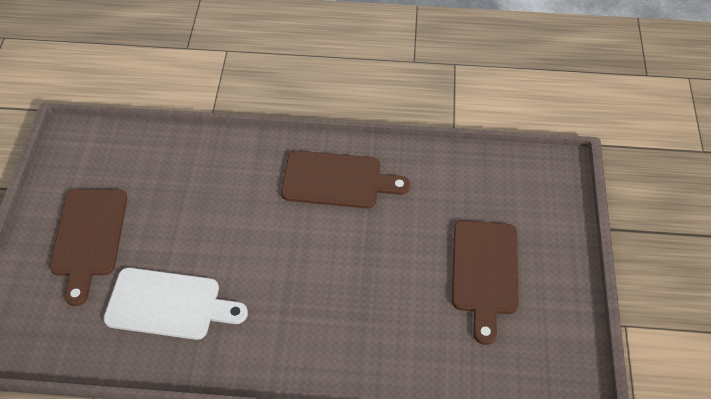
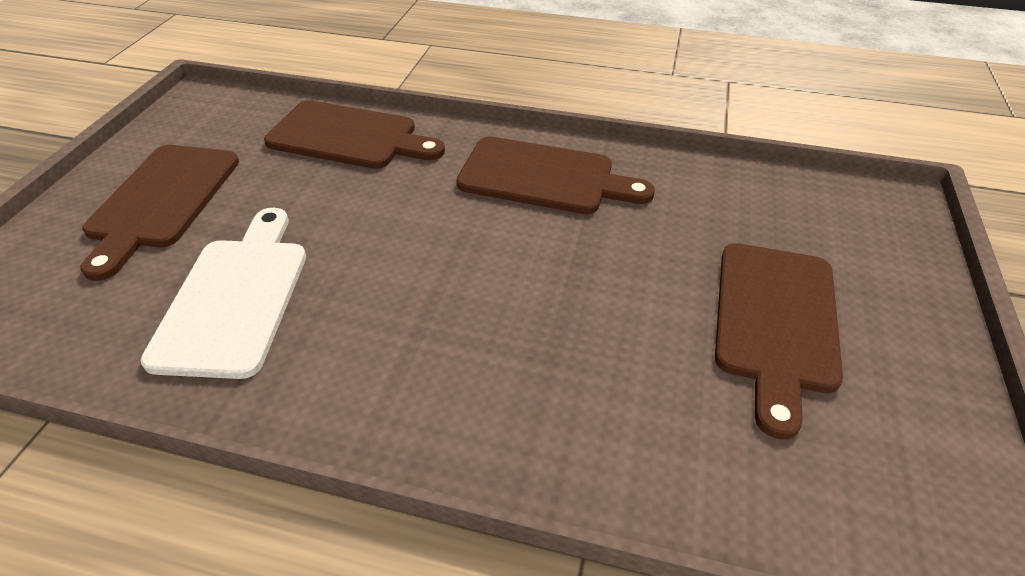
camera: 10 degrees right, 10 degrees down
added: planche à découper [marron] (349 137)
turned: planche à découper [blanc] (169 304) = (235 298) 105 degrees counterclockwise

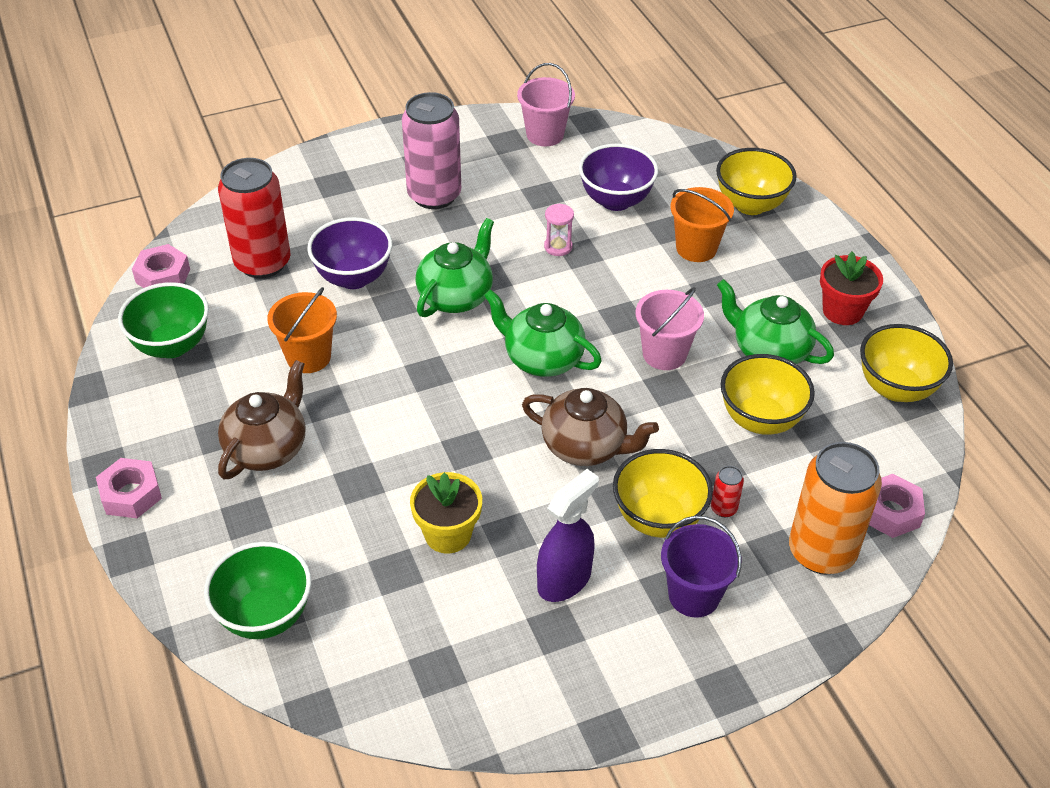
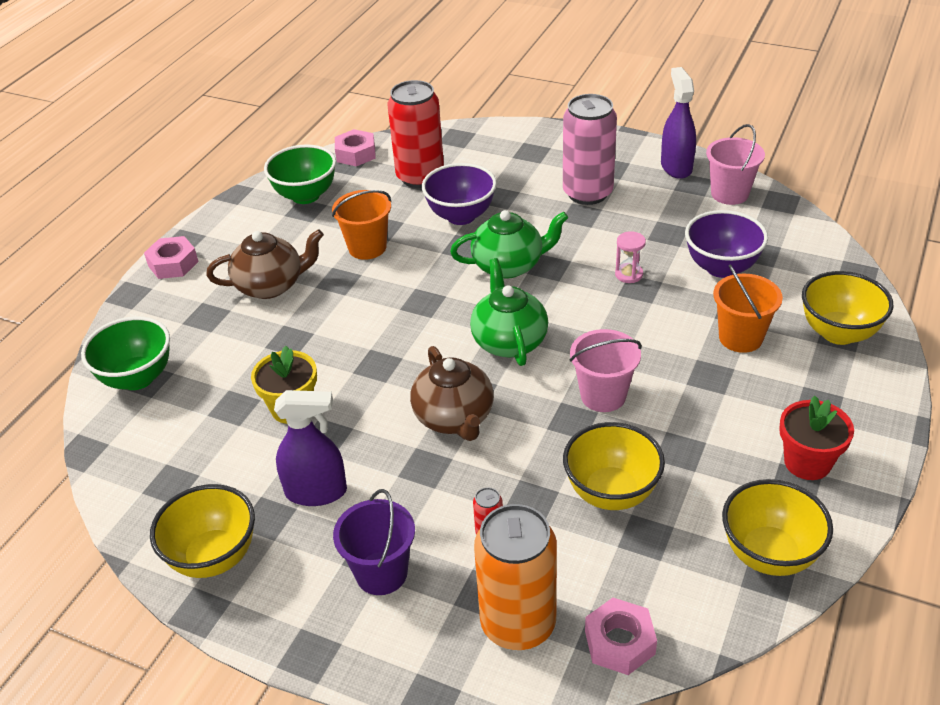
camera: 50 degrees right, 5 degrees down
removed: théière [vert] (769 350)
added: vaporisateur [violet] (676 167)
moved: bol [jaune] (658 518) to (214 557)

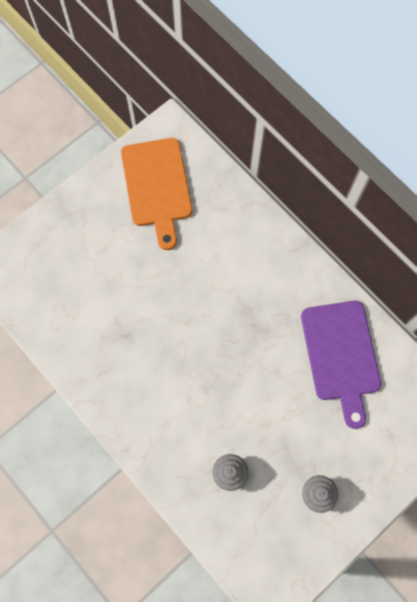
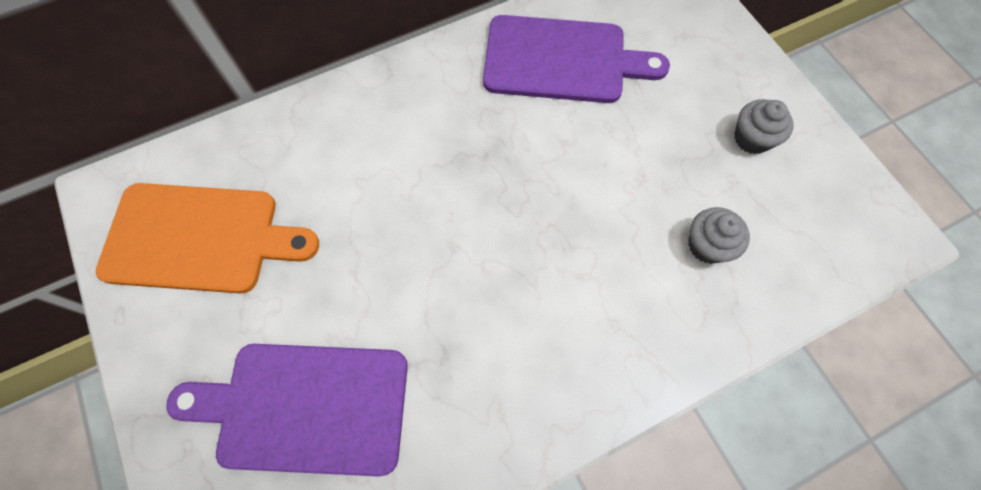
camera: 75 degrees left, 5 degrees down
added: planche à découper [violet] (305 407)

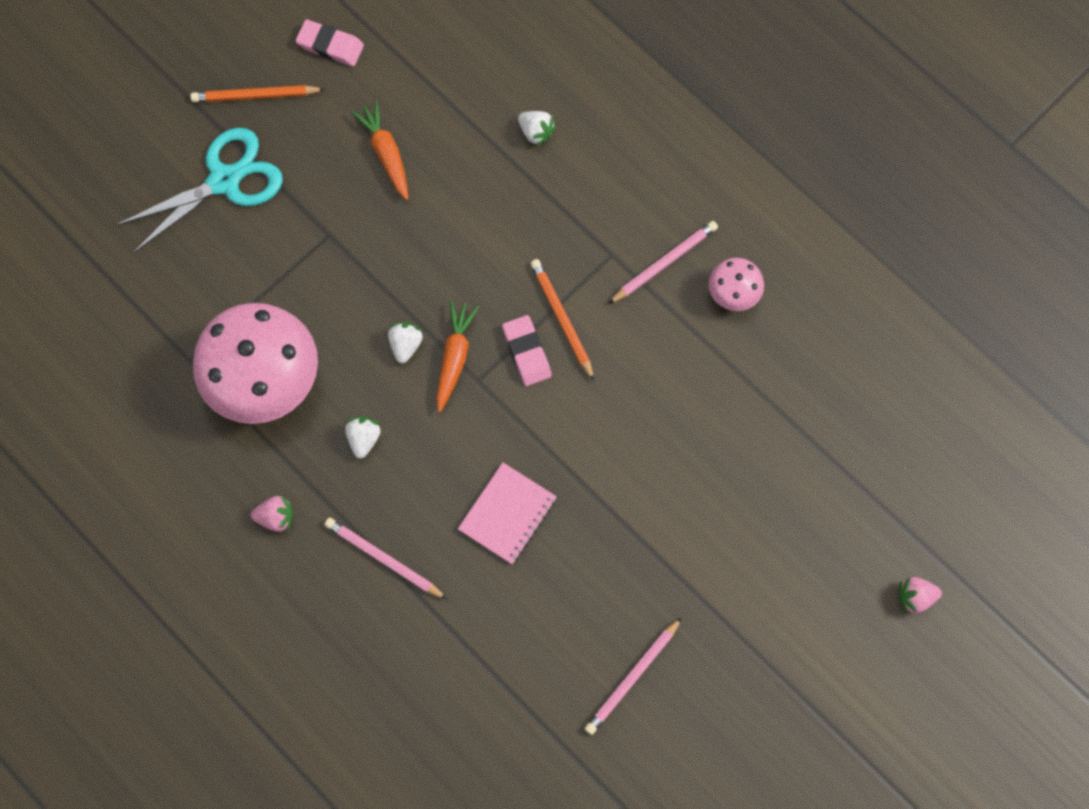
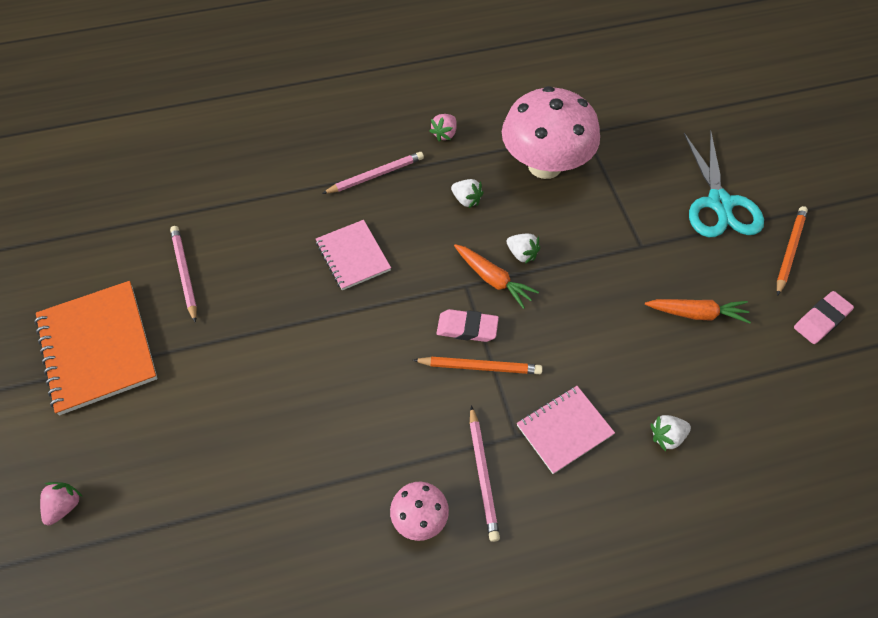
camera: 120 degrees right, 15 degrees down
added: carnet [orange] (98 348); carnet [rose] (564 430)

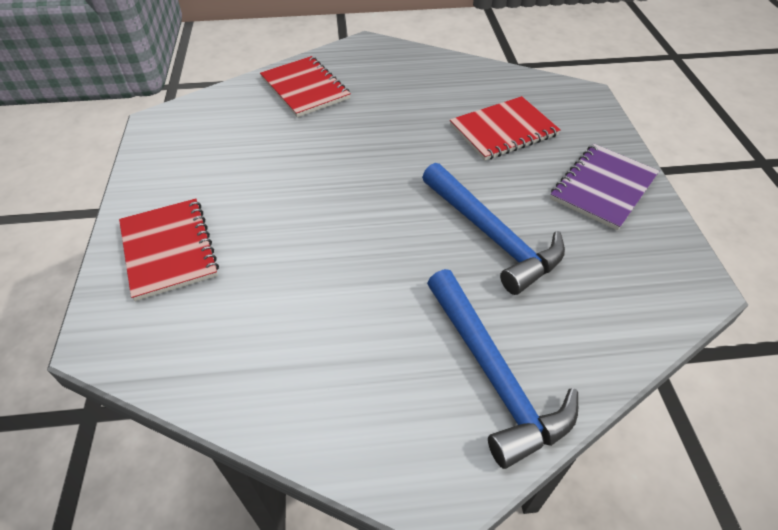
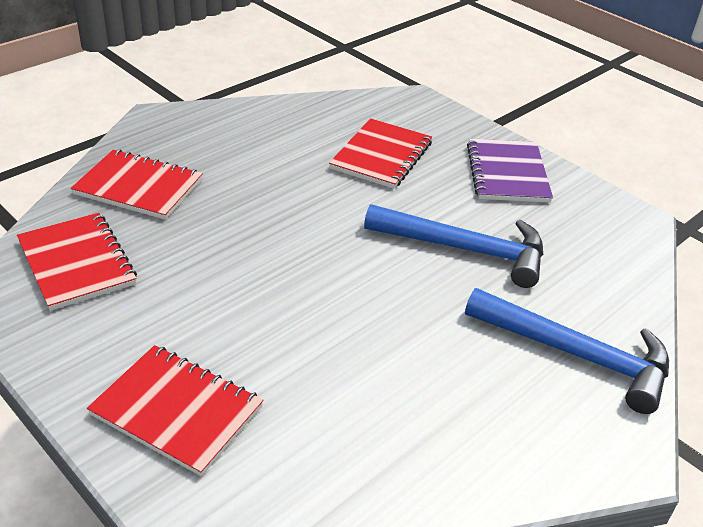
camera: 40 degrees left, 10 degrees down
added: carnet [rouge] (76 263)

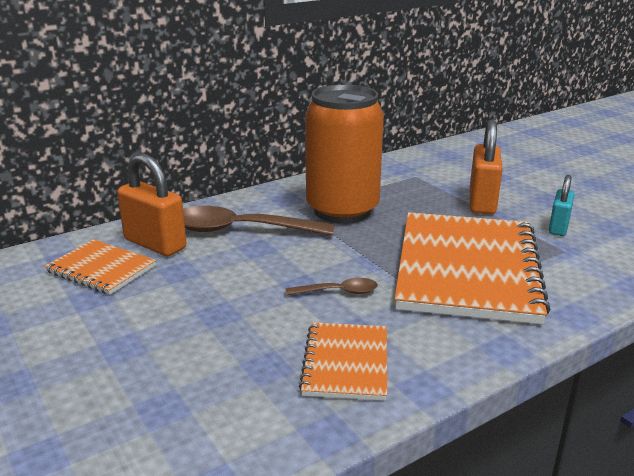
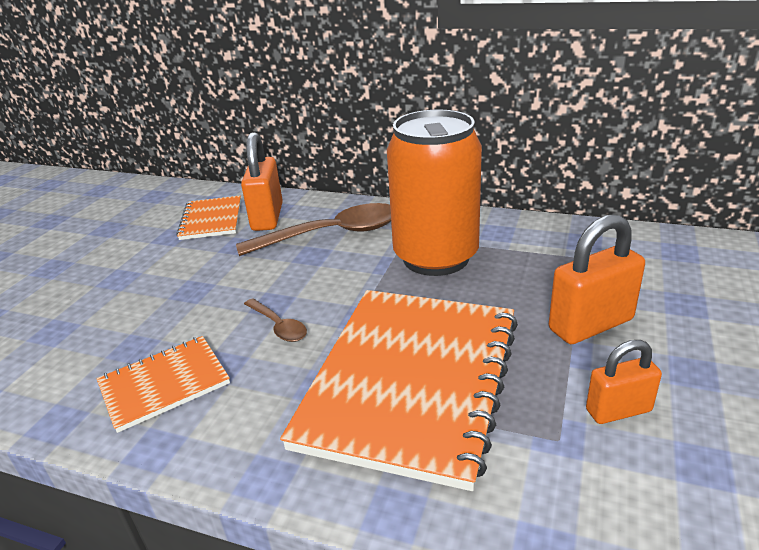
camera: 55 degrees right, 5 degrees up
recoloured: cadenas [turquoise] (558 227) to cadenas [orange] (618 410)
turned: cuillère [marron] (241 230) = (332 234) 105 degrees clockwise; carnet [orange] (466 269) = (410 380) 45 degrees counterclockwise

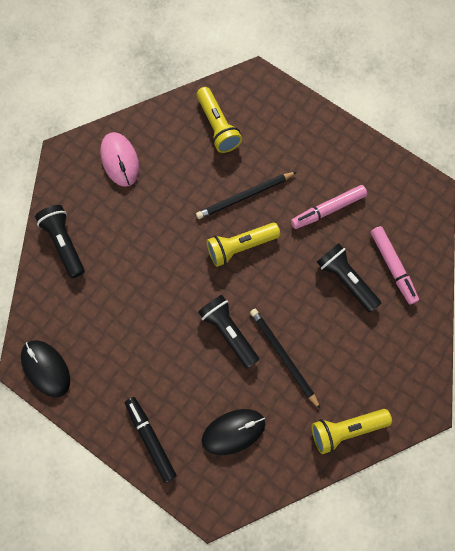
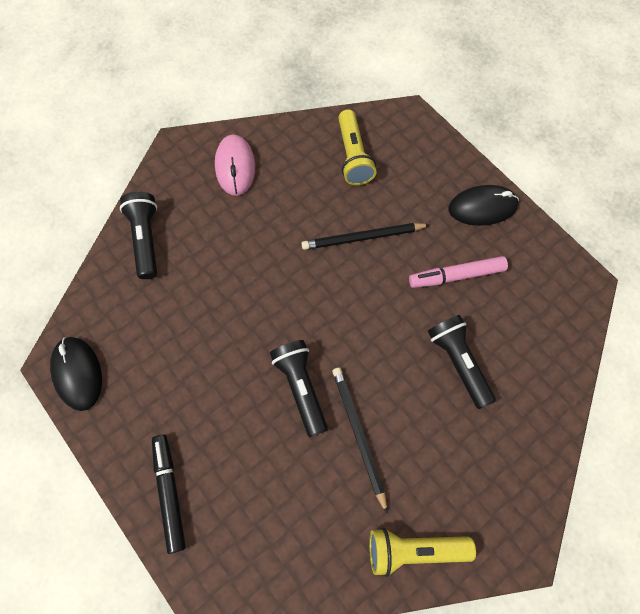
camera: 15 degrees right, 5 degrees down
removed: lampe de poche [jaune] (240 246); feutre [rose] (393 266)
moved: souris [noir] (233 431) to (482 207)

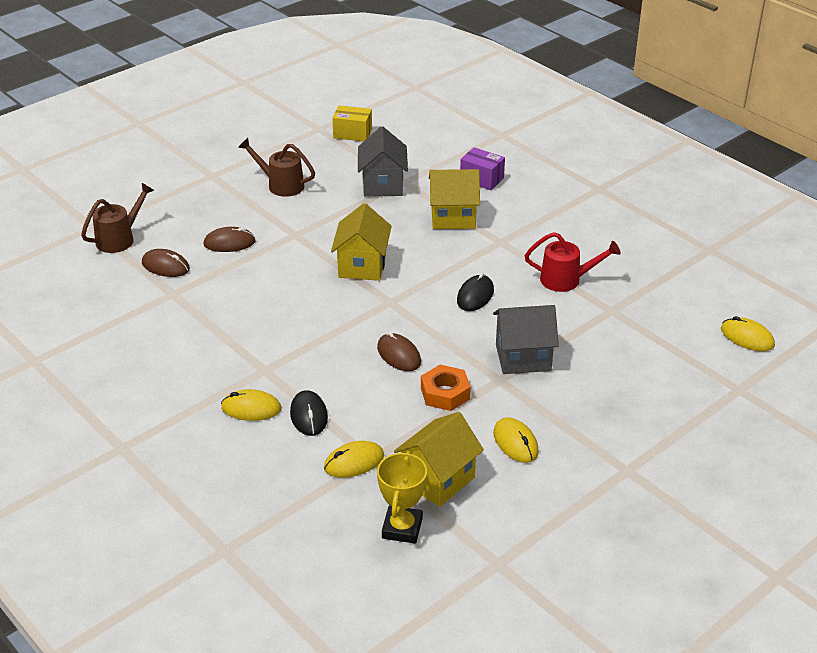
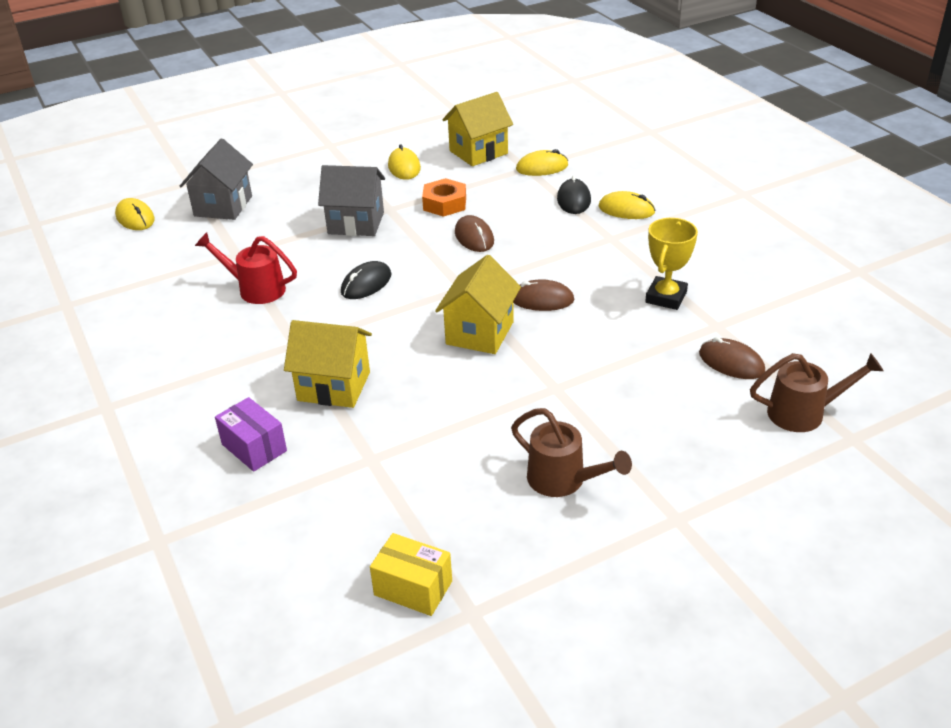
camera: 165 degrees left, 0 degrees up
moved: souris [marron] (229 243) to (542 299); maison [gris] (383 185) to (223 206); trophée [jaune] (402 528) to (666 297)
turned: arrosoir [marron] (120 238) = (805 413) 150 degrees counterclockwise

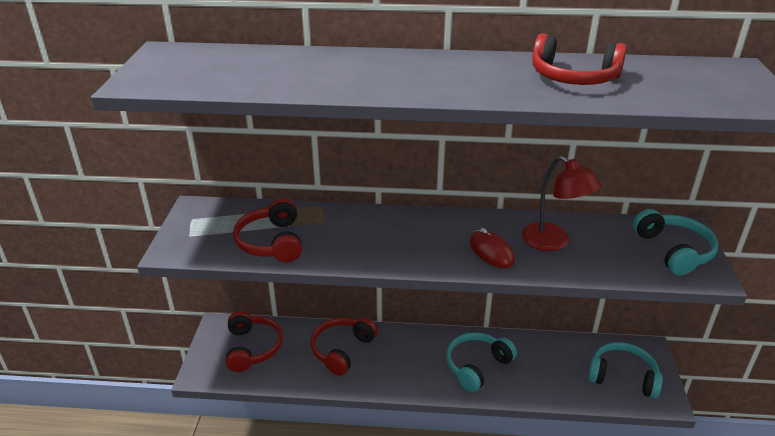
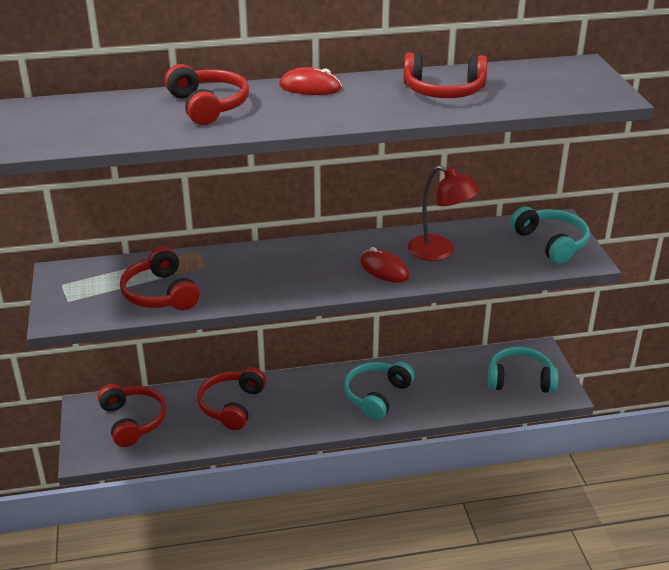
camera: 15 degrees left, 0 degrees up
added: casque audio [rouge] (208 106); souris [rouge] (310 87)

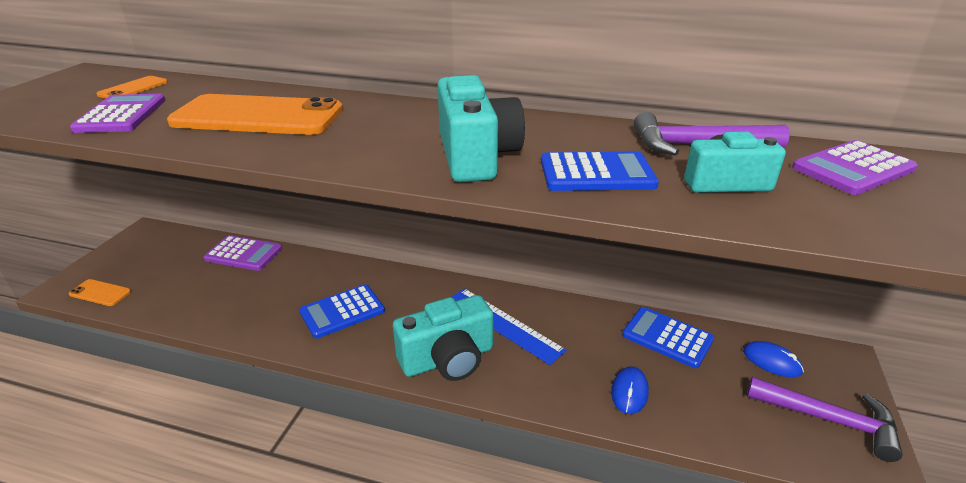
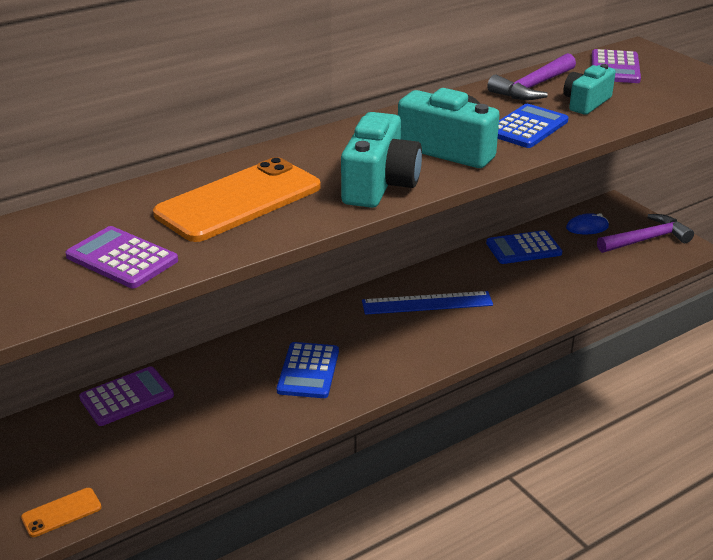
camera: 50 degrees left, 0 degrees up
removed: téléphone [orange] (133 88); souris [bleu] (629 392)
moved: appareil photo [turquoise] (448 359) to (379 185)

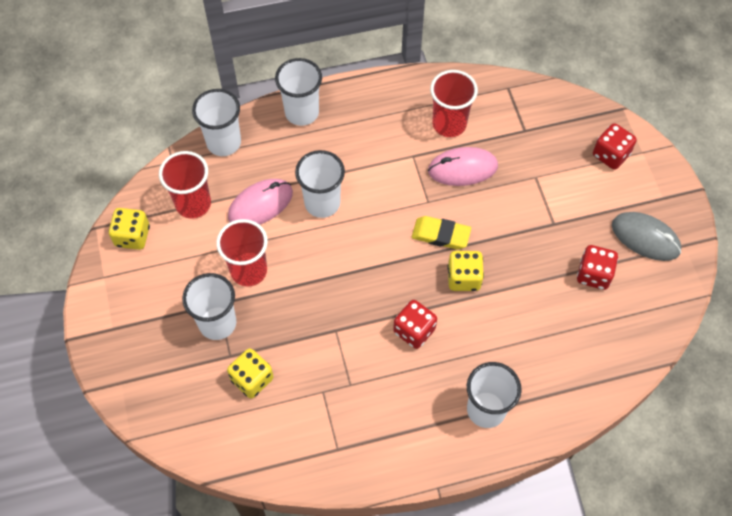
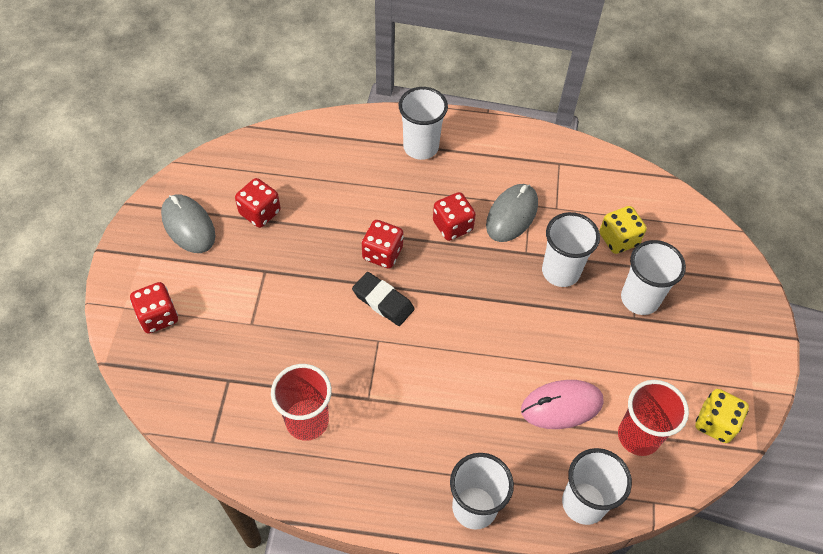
camera: 160 degrees left, 5 degrees down
removed: gobelet [rouge] (248 270); souris [rose] (462 168)
added: souris [gris] (512 215)
moved: gobelet [blanc] (322 203) to (560 271)
recoloured: gomme [jaune] (441 235) to gomme [noir] (383 301); dé [jaune] (464 278) to dé [rouge] (382 253)

